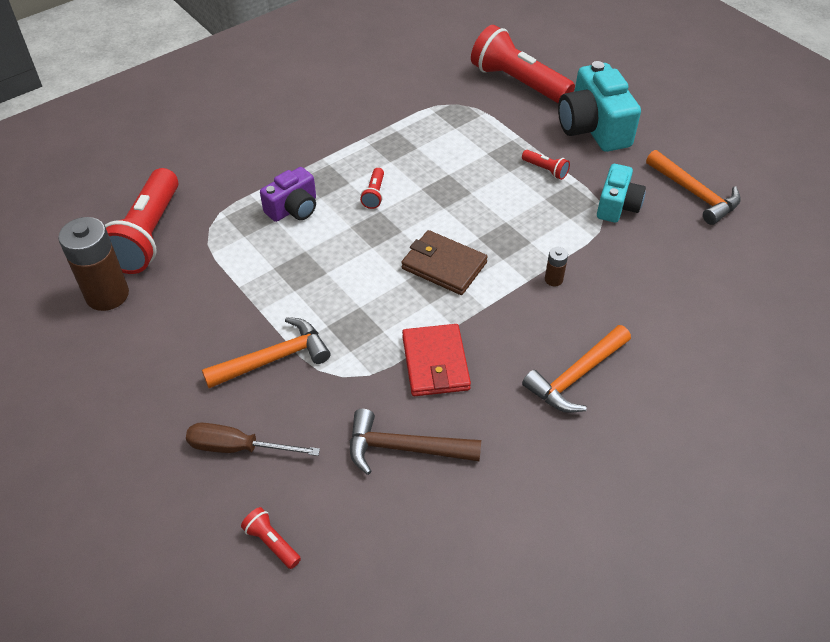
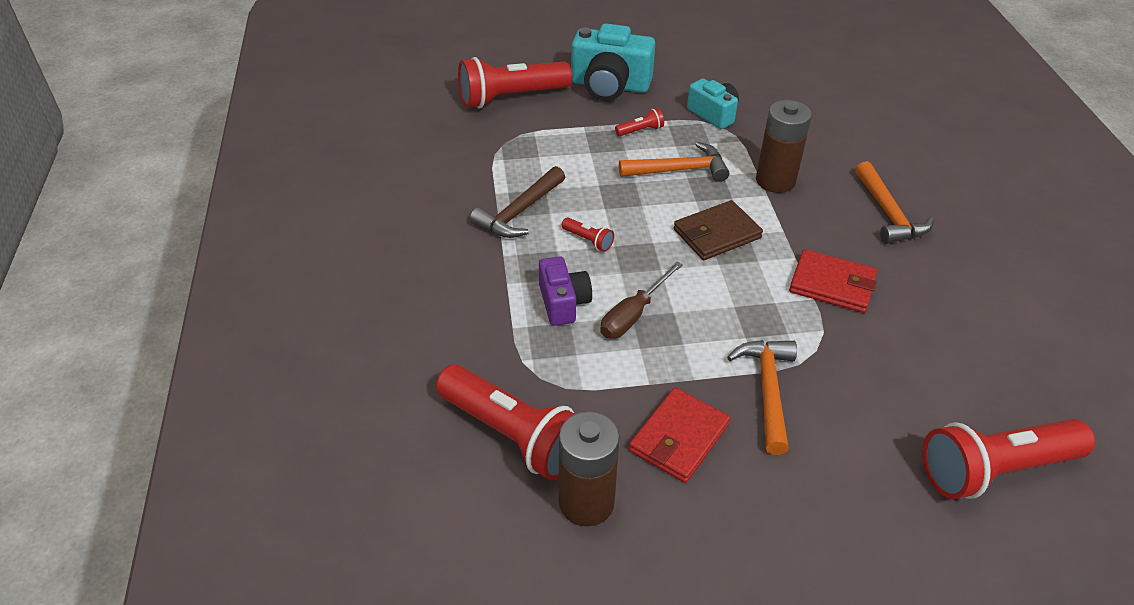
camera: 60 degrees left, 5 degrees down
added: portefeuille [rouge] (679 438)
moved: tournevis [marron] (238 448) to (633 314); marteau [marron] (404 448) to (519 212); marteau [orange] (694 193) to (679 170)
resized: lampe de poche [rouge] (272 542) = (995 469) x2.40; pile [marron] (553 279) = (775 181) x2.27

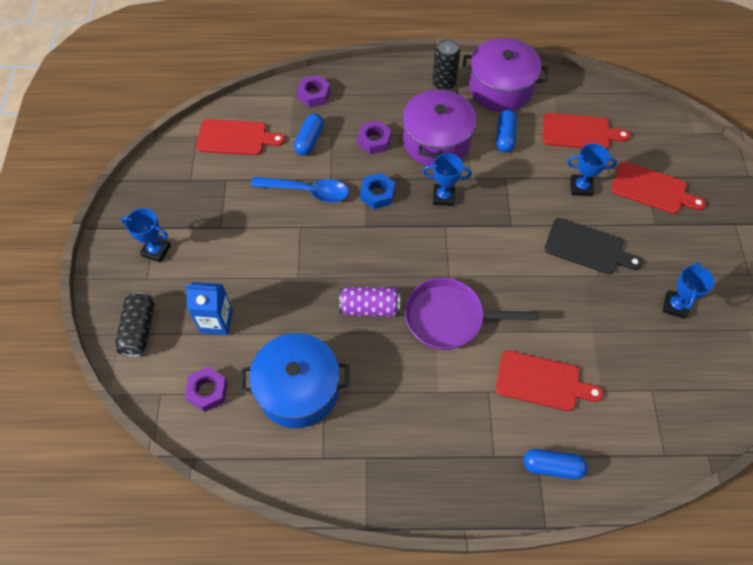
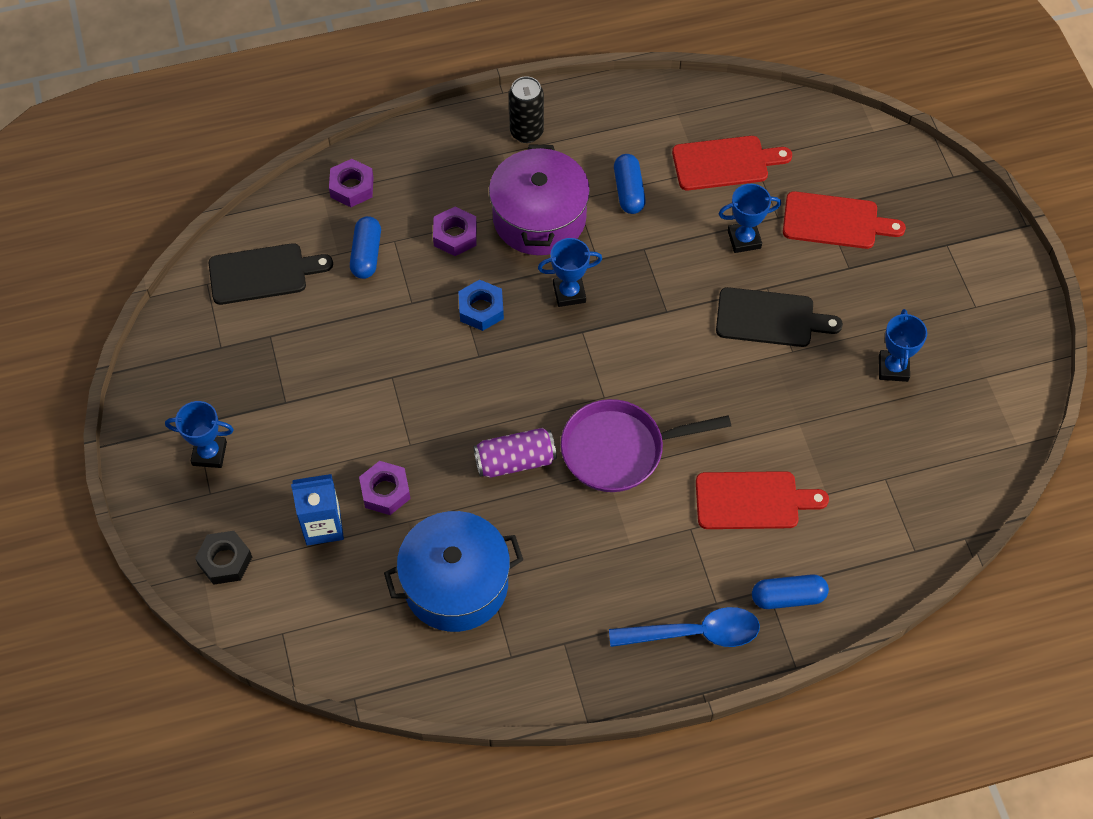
camera: 15 degrees left, 0 degrees up
removed: marmite [violet] (500 88)
moved: écrou [violet] (207 391) to (385 491); cuillère [bleu] (307 191) to (694 633)
replaced: canette [noir] (139 330) to écrou [noir] (225 561)
recoloured: planche à découper [rouge] (235 138) to planche à découper [noir] (263 273)

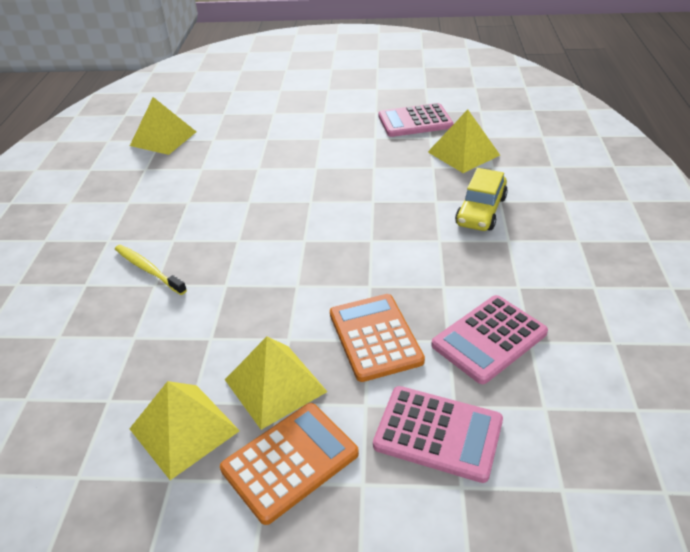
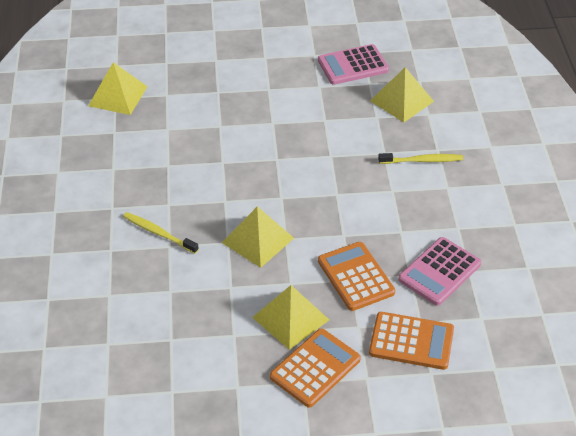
camera: 10 degrees left, 5 degrees up
moved: pyramide [jaune] (184 430) to (258 240)
replaced: voiture [jaune] (480 211) to brosse à dents [jaune] (422 161)
recoloured: calculatrice [rose] (438 434) to calculatrice [orange] (411 341)

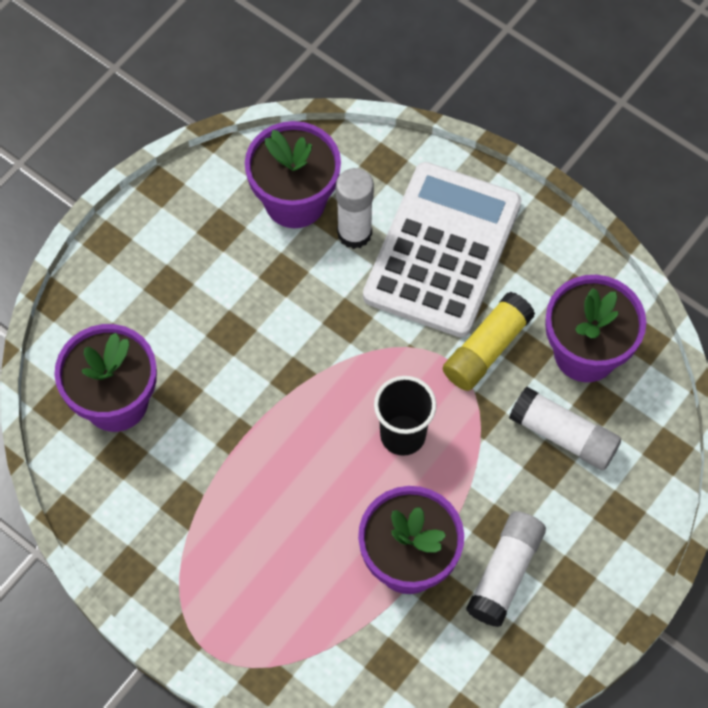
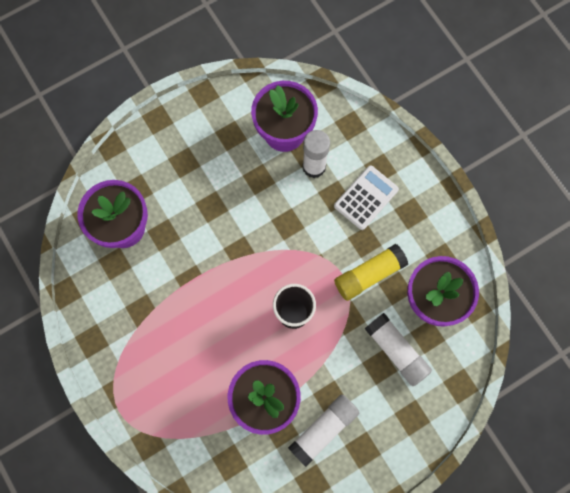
camera: 20 degrees right, 10 degrees up
resized: calculatrice [blanc] (442 250) = (366 198) x0.51

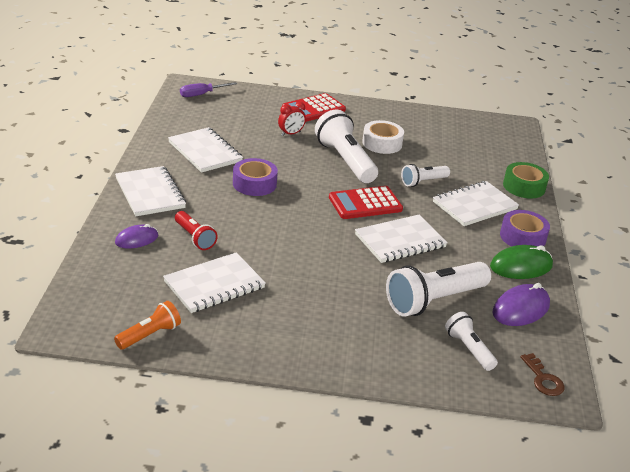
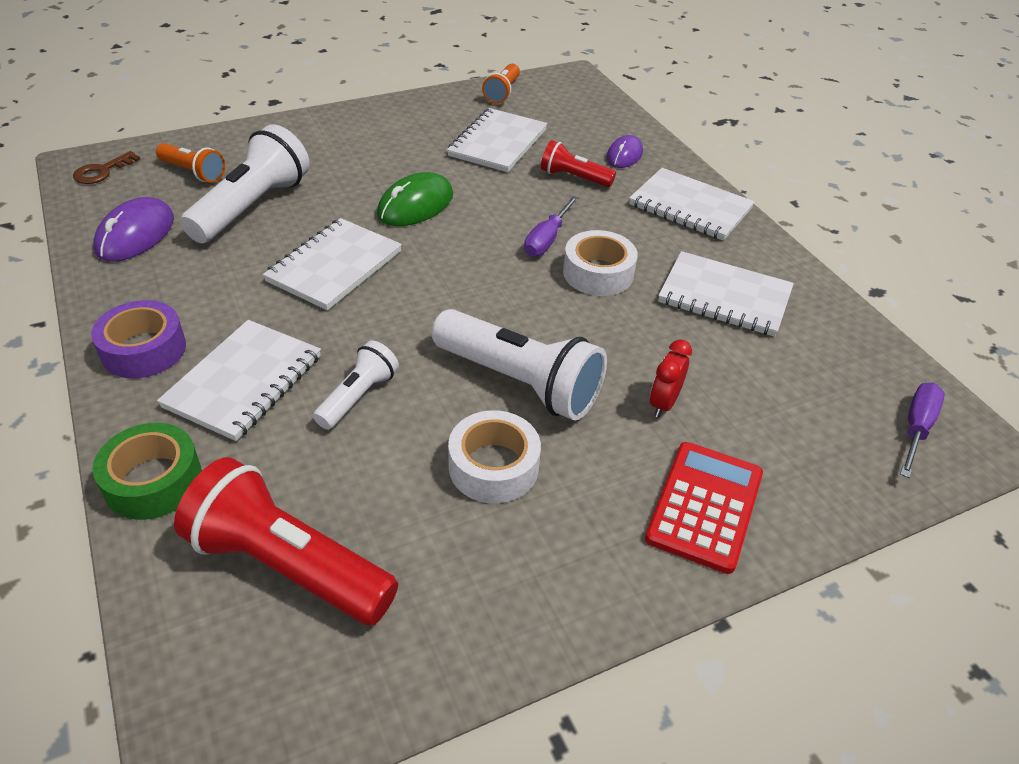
camera: 150 degrees right, 10 degrees up
removed: calculatrice [rouge] (365 204)
added: lampe de poche [rouge] (288 565); tournevis [violet] (547 239)
moved: souris [vert] (521 266) to (415 205)
recoloured: ruban adhésif [violet] (254 184) to ruban adhésif [blanc] (598 273); lampe de poche [blanc] (469 349) to lampe de poche [orange] (193 172)
turned: clé [marron] (543 379) = (102 171) 90 degrees counterclockwise

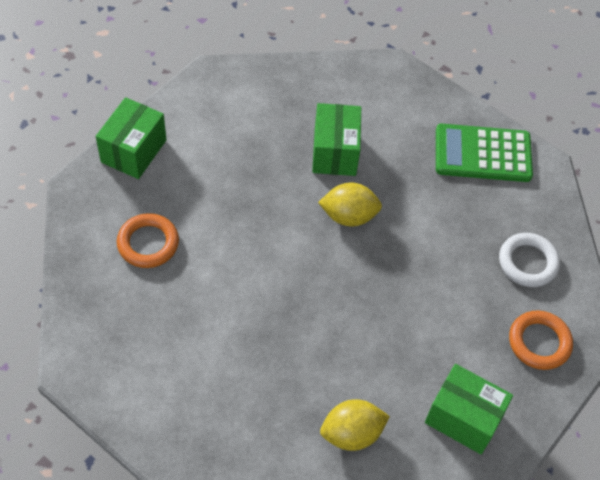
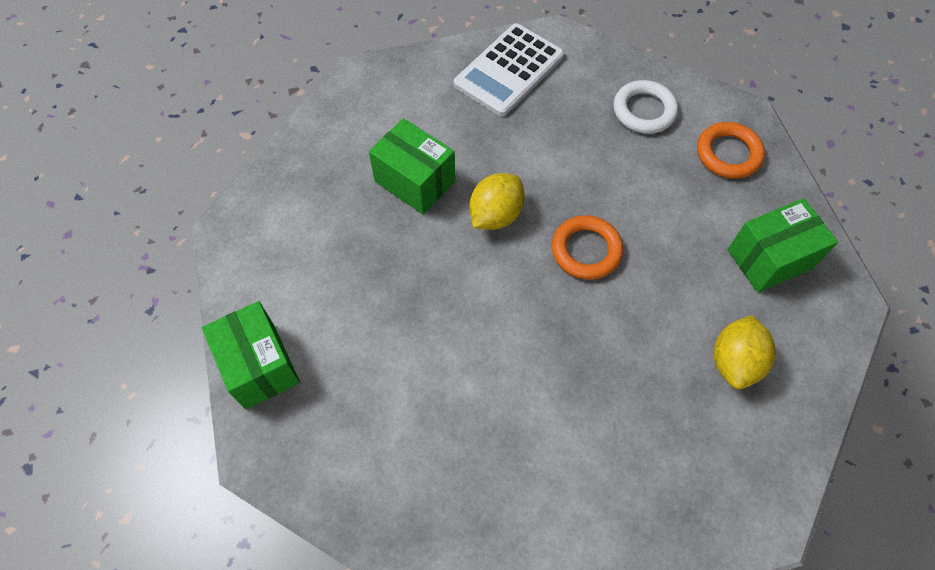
camera: 50 degrees left, 5 degrees up
moved: anneau [orange] (148 243) to (586 250)
recoloured: calculatrice [vert] (482 154) to calculatrice [blanc] (509 70)

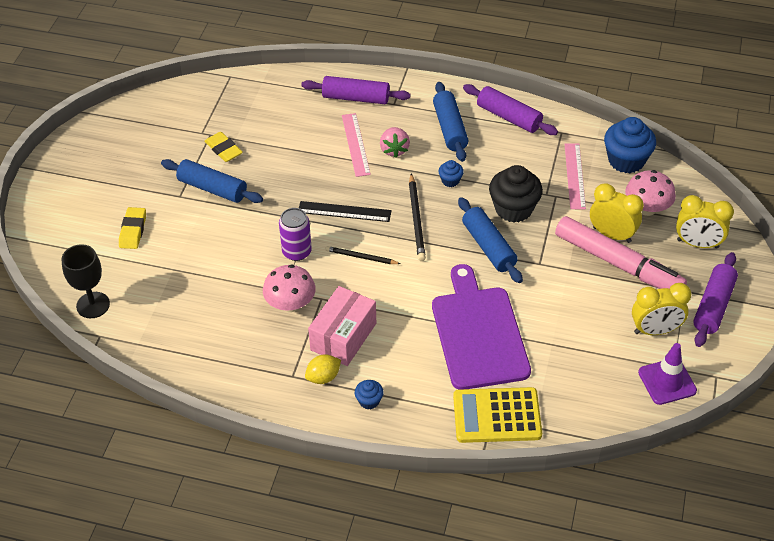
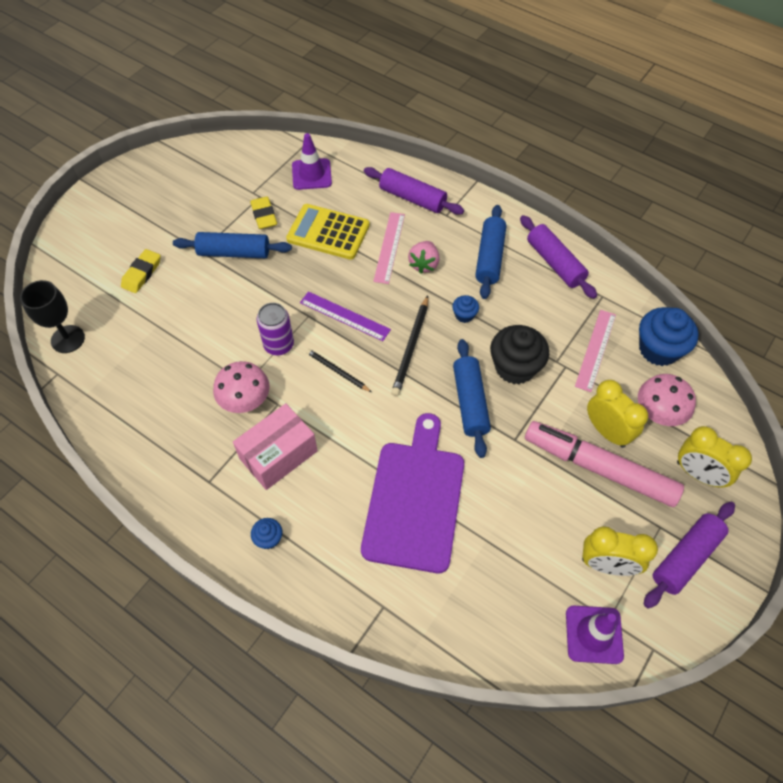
camera: 20 degrees right, 10 degrees up
removed: citron [jaune] (323 377)
added: cône de chantier [violet] (311 174)
moved: calculatrice [jaune] (497 416) to (328 232)
recoloured: règle [noir] (344 211) to règle [violet] (344 316)
turned: rouleau à pâtisserie [bleu] (212 188) = (234 252) 45 degrees counterclockwise; feutre [rose] (618 263) = (599 468) 150 degrees clockwise

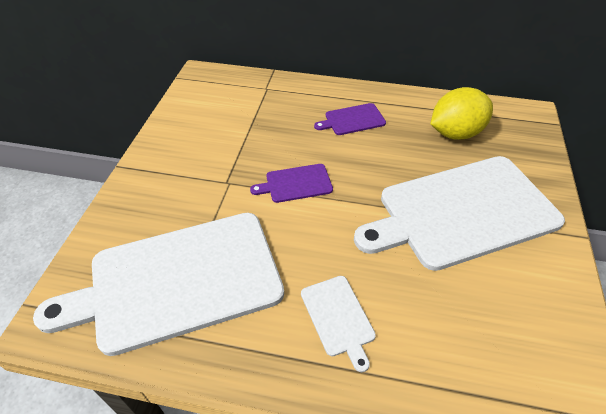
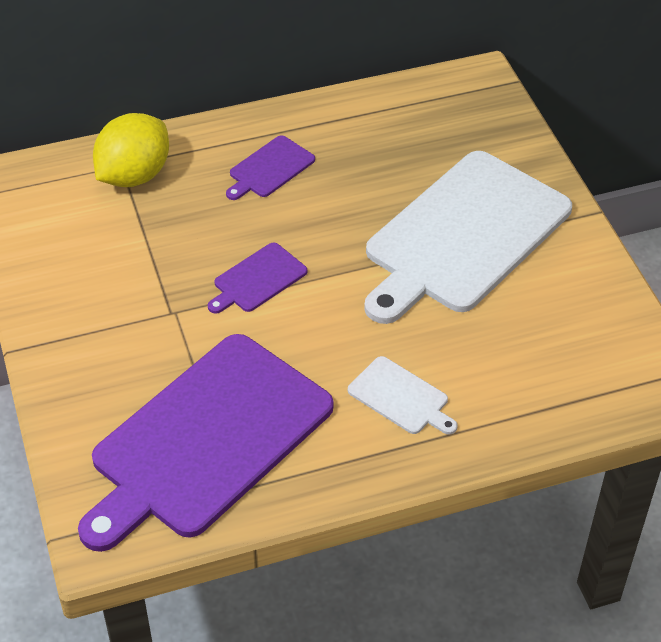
camera: 30 degrees left, 0 degrees up
moved: citron [jaune] (455 133) to (134 175)
recoloured: planche à découper [blanc] (178 281) to planche à découper [violet] (207 440)

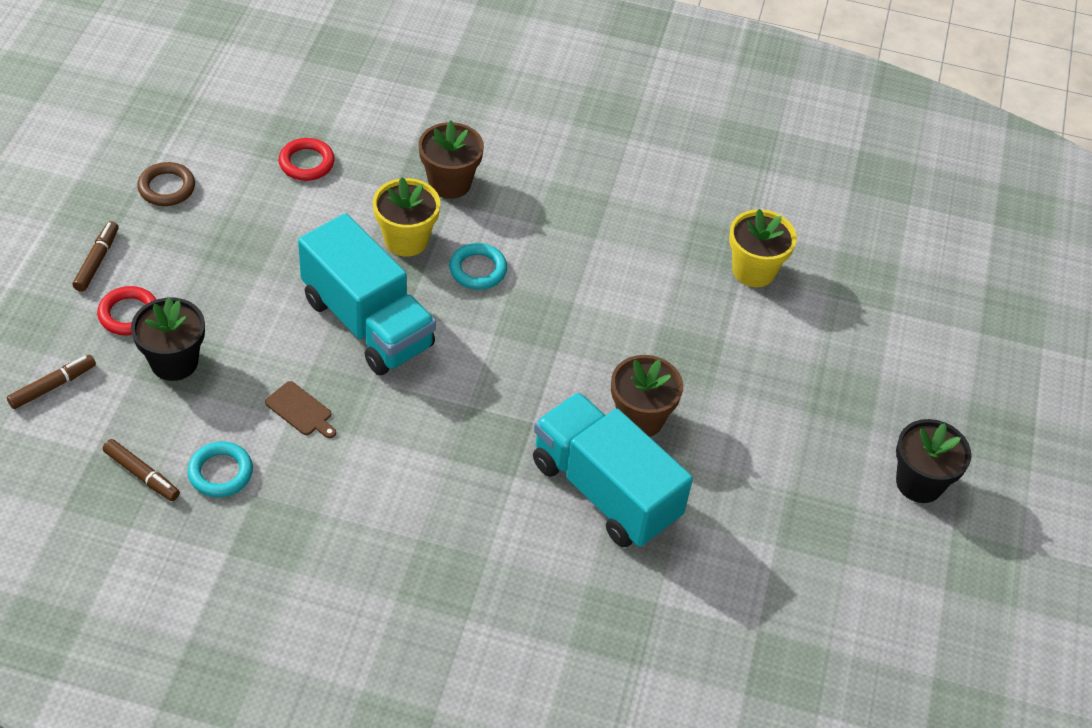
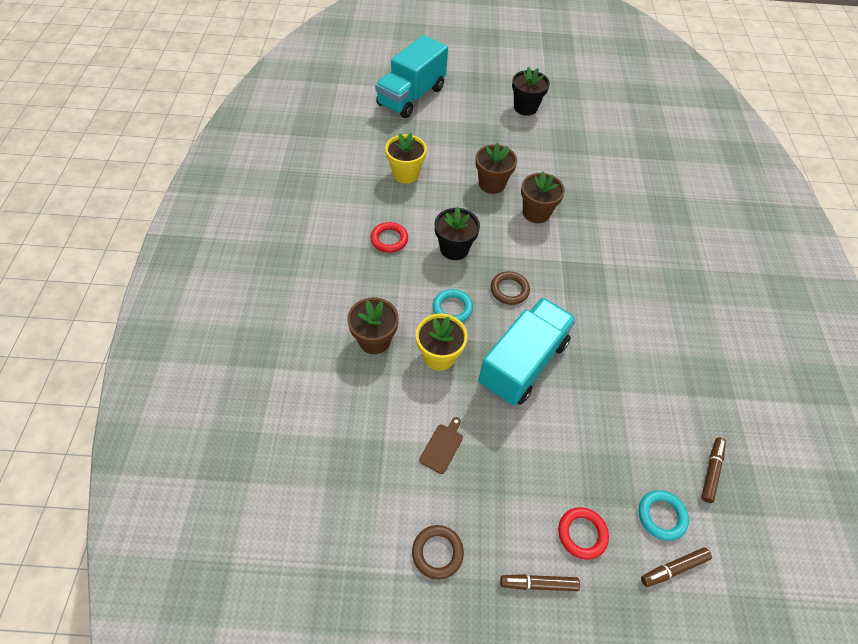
camera: 100 degrees left, 5 degrees up
added: pot de fleurs [marron] (492 184); anneau [marron] (509 290)
moved: pot de fleurs [noir] (174 362) to (454 249); anneau [turquoise] (220 472) to (661 516); planche à découper [marron] (300 410) to (442 446); anneau [rouge] (306 163) to (389 239); camion [turquoise] (605 490) to (411 96)
turned: feutre [marron] (53 386) = (673 568) 60 degrees counterclockwise

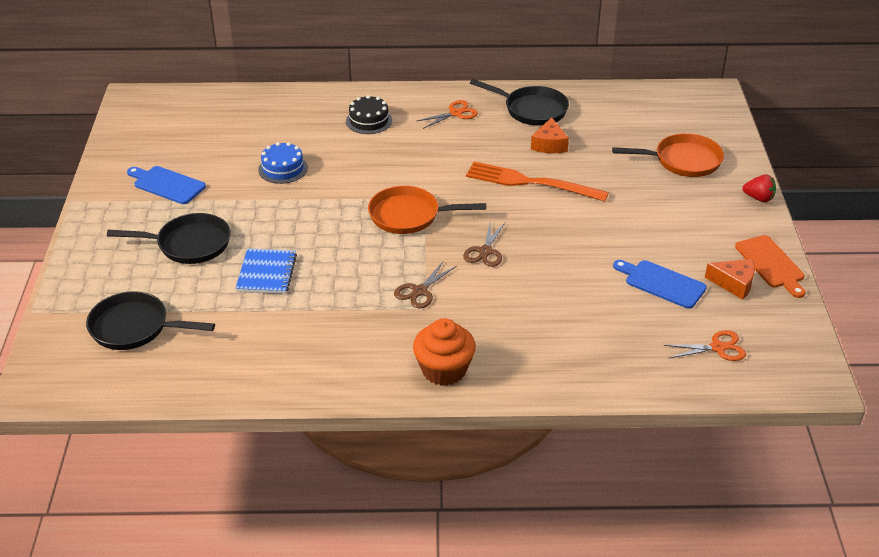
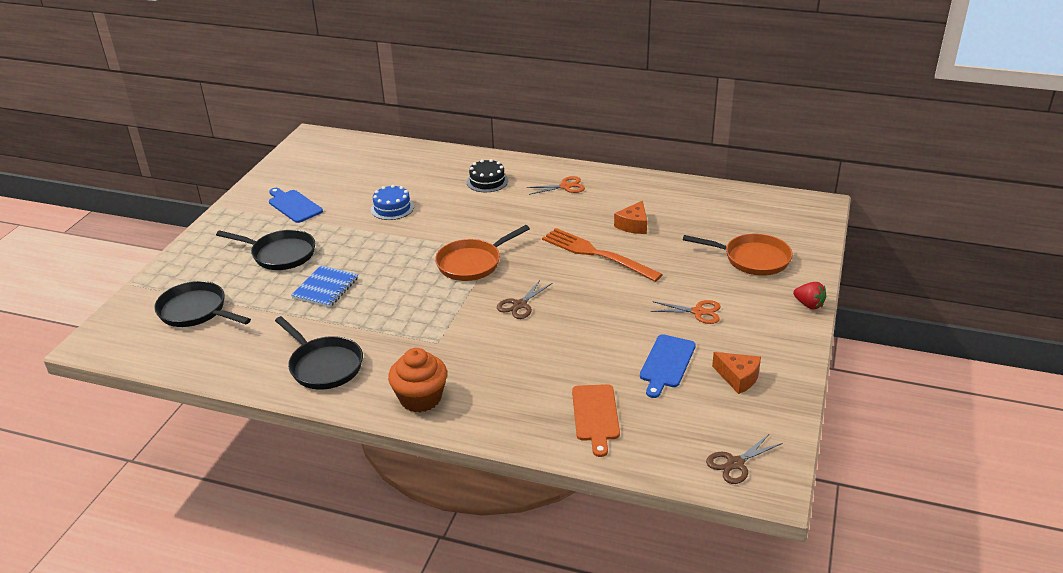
camera: 20 degrees right, 5 degrees down
moved: ciseaux [marron] (419 291) to (735 464); poêle [noir] (532 110) to (324 366); ciseaux [orange] (718 347) to (698 312); planche à découper [orange] (771 264) to (595 415)
turned: poêle [orange] (409 216) = (472 263) 60 degrees counterclockwise; planche à découper [bleu] (662 283) = (666 363) 120 degrees counterclockwise

